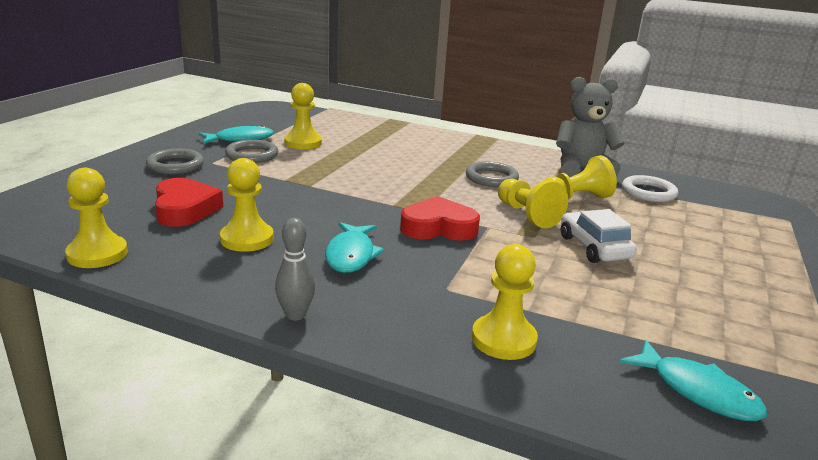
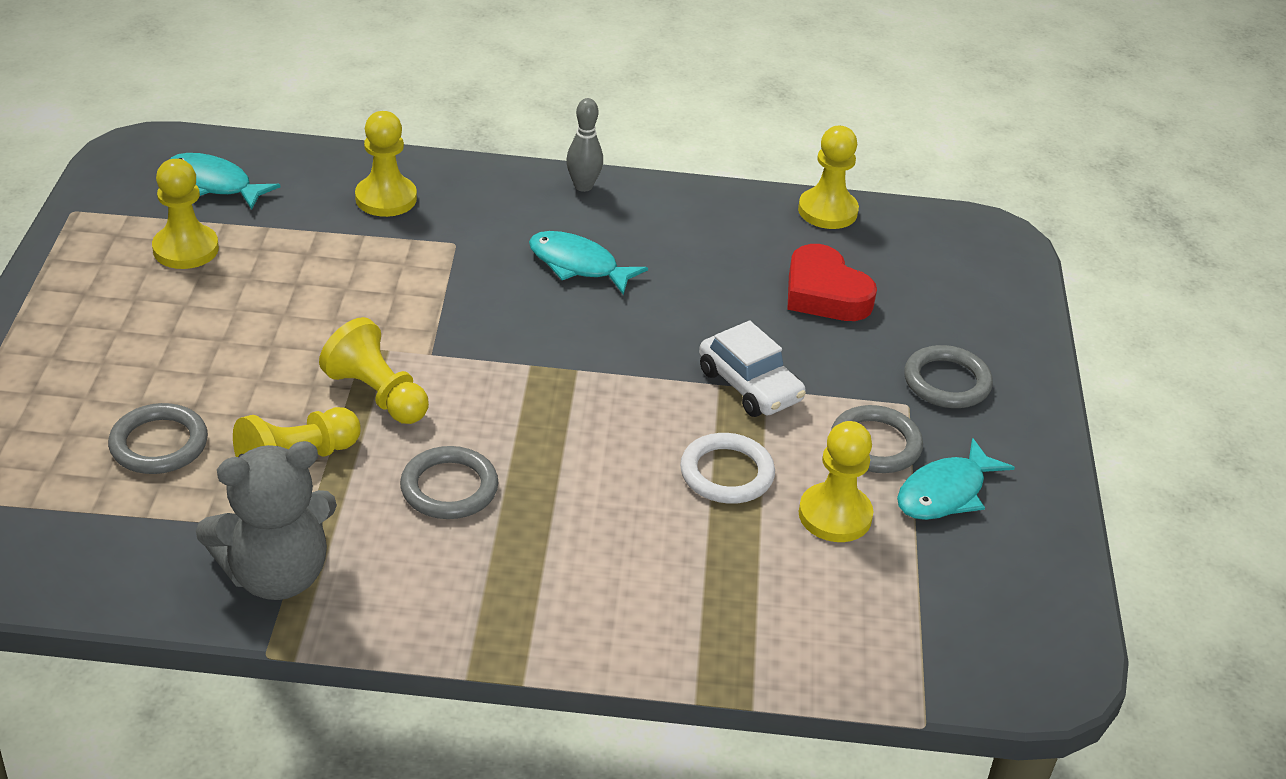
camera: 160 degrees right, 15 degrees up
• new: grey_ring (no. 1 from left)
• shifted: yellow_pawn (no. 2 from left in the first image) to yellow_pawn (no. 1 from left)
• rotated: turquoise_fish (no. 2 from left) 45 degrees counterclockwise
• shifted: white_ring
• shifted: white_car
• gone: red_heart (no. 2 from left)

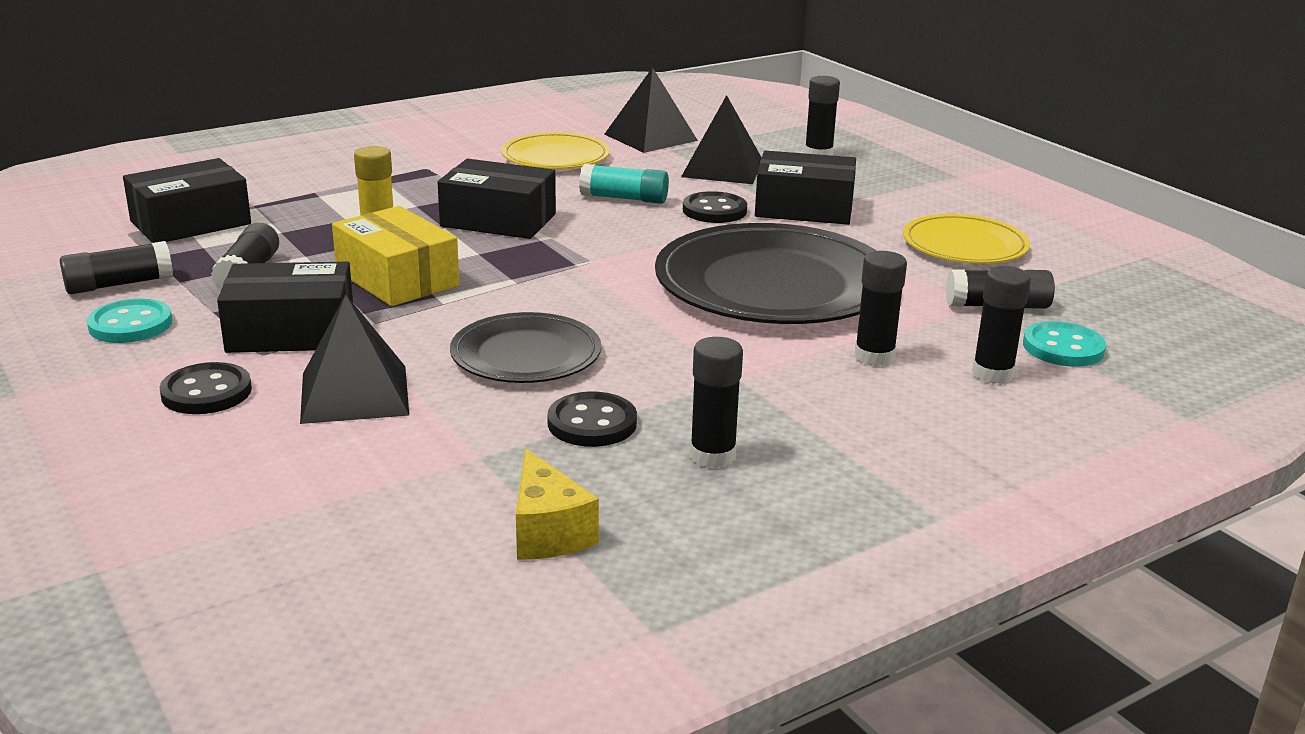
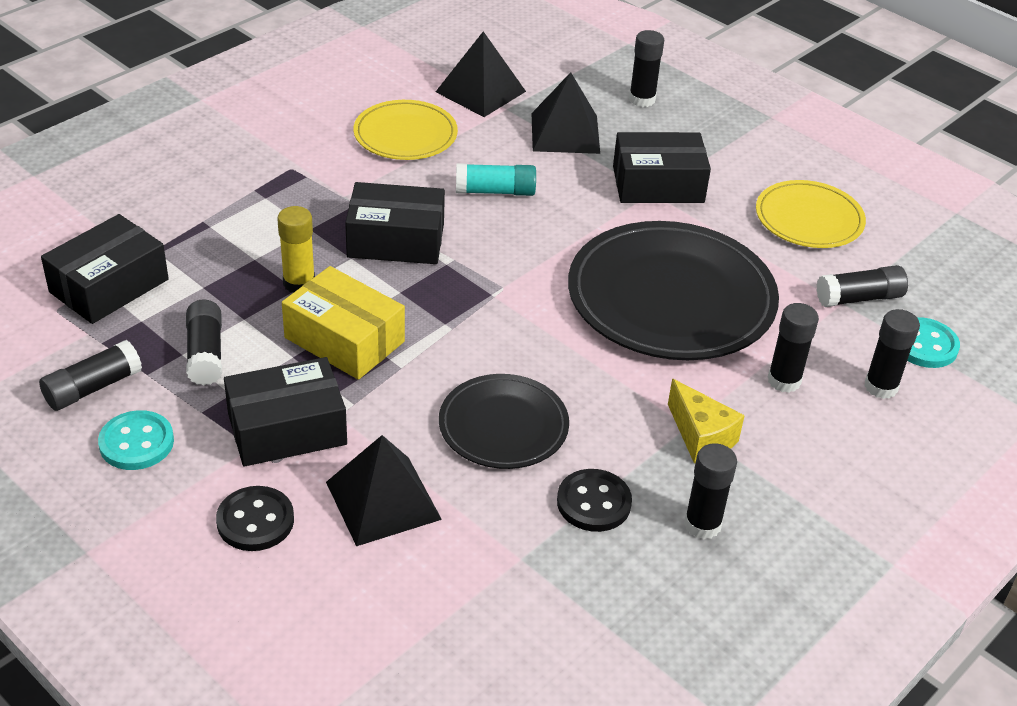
camera: 15 degrees left, 15 degrees up
• shifted: yellow_cheese
• gone: black_button (no. 3 from left)

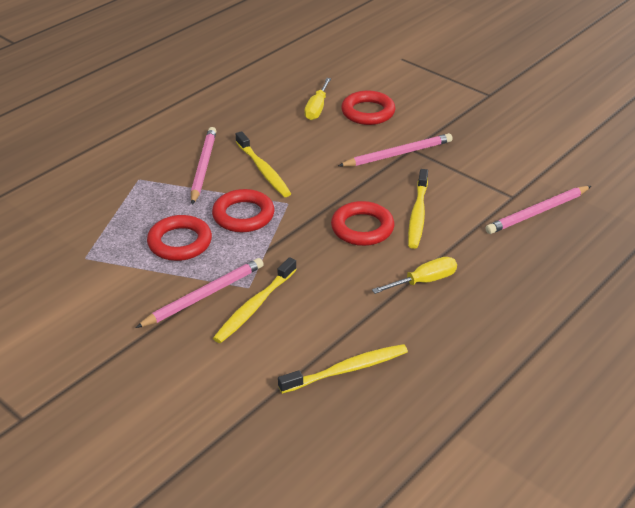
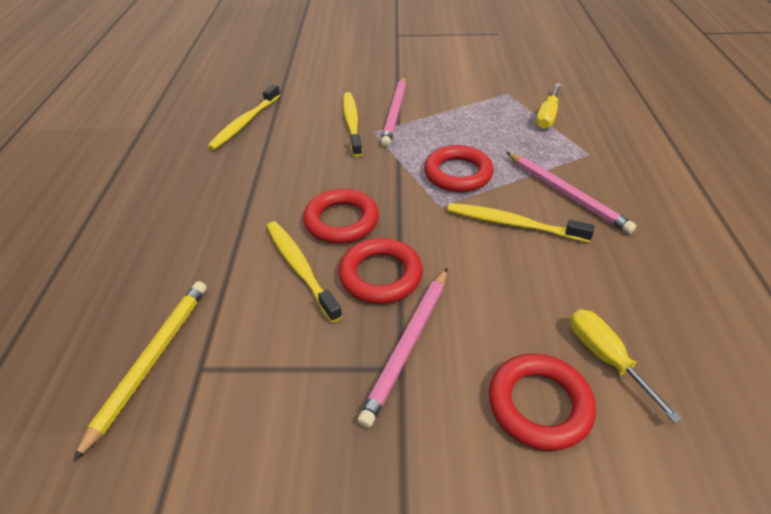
camera: 140 degrees right, 5 degrees up
• repainted: pink_pencil (no. 4 from left) to yellow_pencil
• shifted: red_ring (no. 1 from left in the first image) to red_ring (no. 2 from left)
• shifted: yellow_screwdriver (no. 2 from left in the first image) to yellow_screwdriver (no. 1 from left)

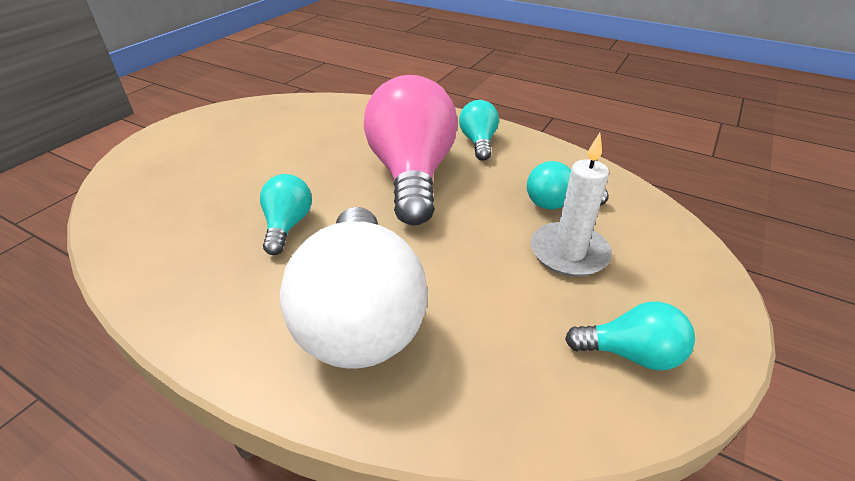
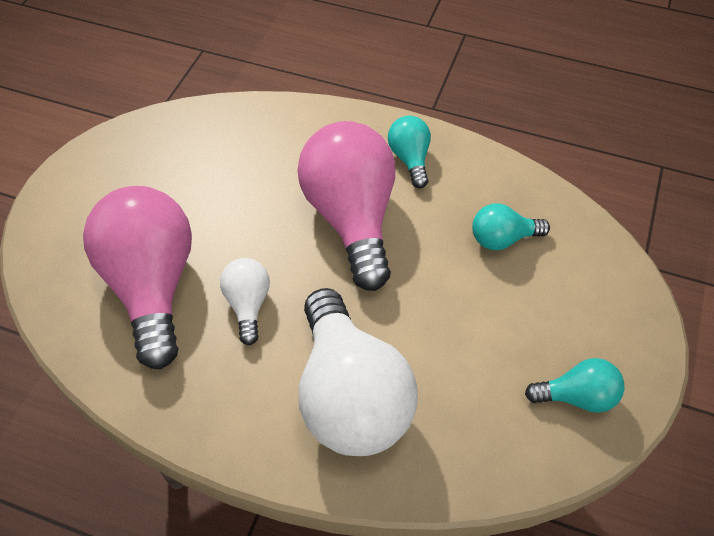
camera: 10 degrees left, 15 degrees up
• new: pink_light_bulb (no. 1 from left)
• repainted: turquoise_light_bulb (no. 1 from left) to white_light_bulb (no. 1 from left)
• gone: white_candle

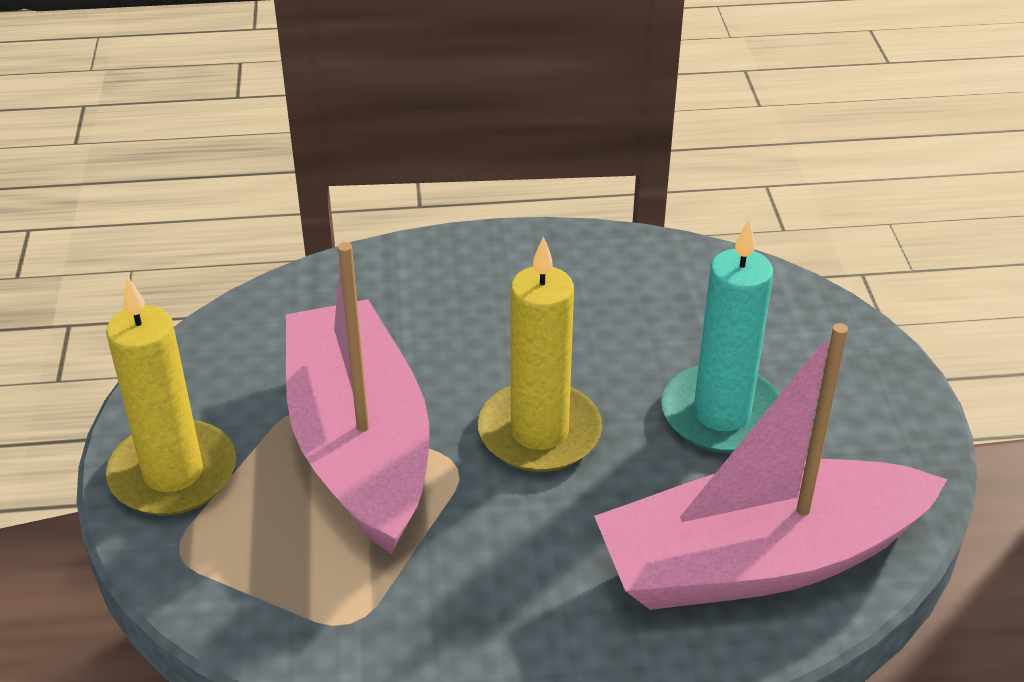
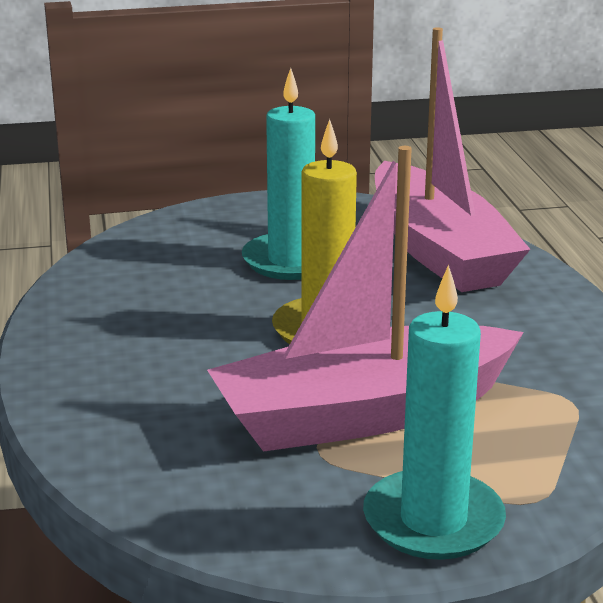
camera: 95 degrees left, 15 degrees down
• repainted: yellow_candle (no. 1 from left) to turquoise_candle (no. 2 from left)

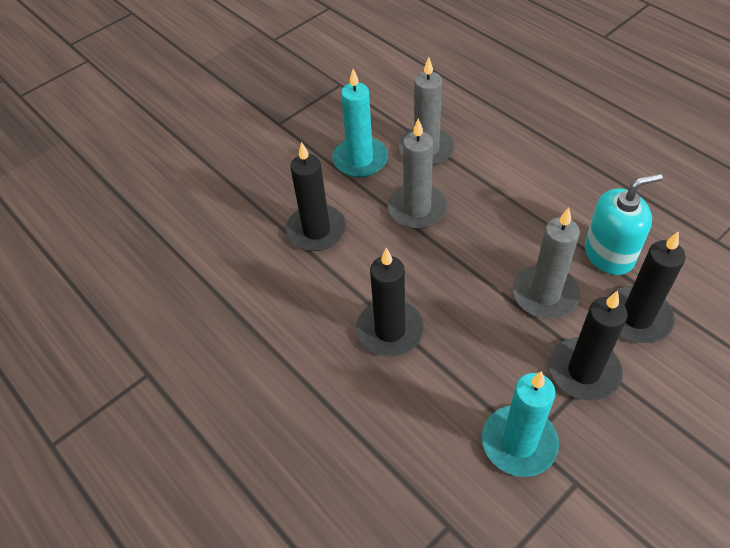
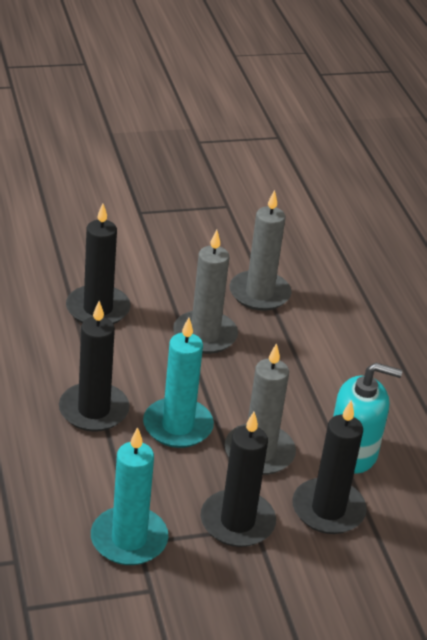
camera: 20 degrees right, 15 degrees down
• shifted: turquoise_candle (no. 1 from left in the first image) to turquoise_candle (no. 2 from left)

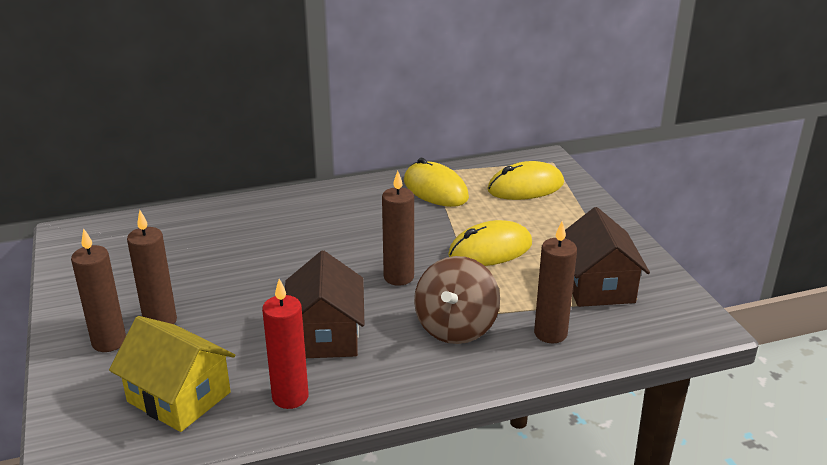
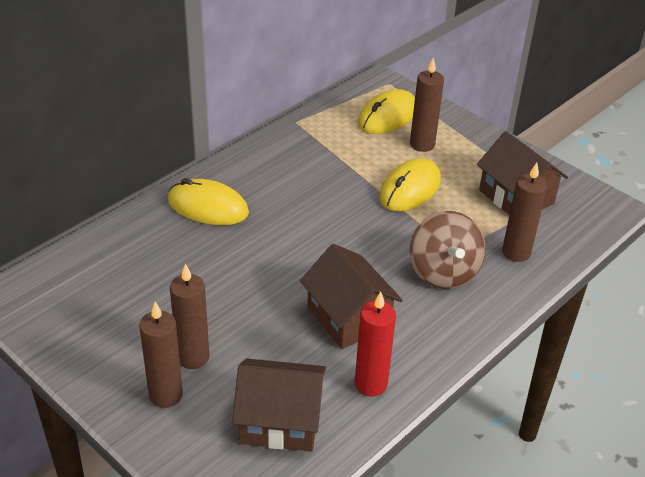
camera: 30 degrees left, 10 degrees up
• shifted: yellow_mouse (no. 1 from left)
• repainted: yellow_house to brown_house (no. 1 from left)
• shifted: brown_candle (no. 3 from left)

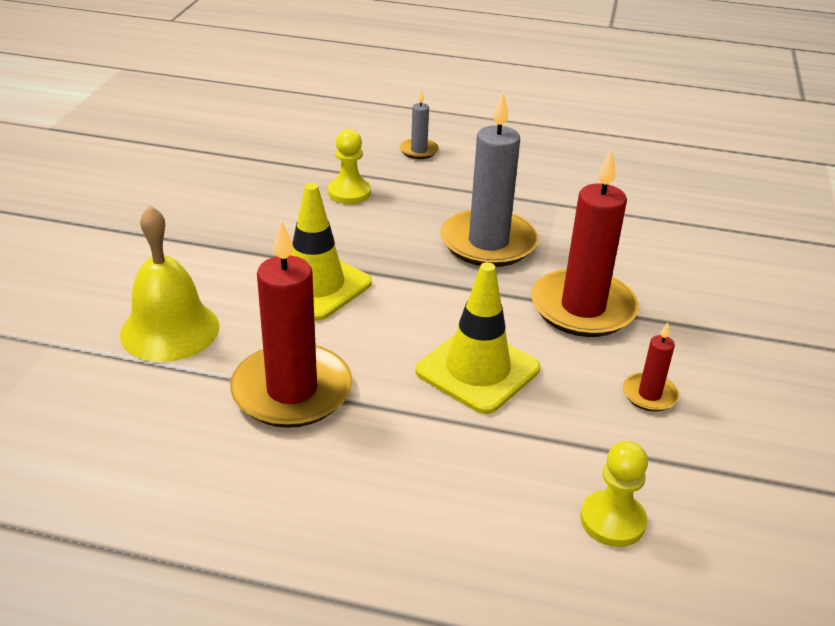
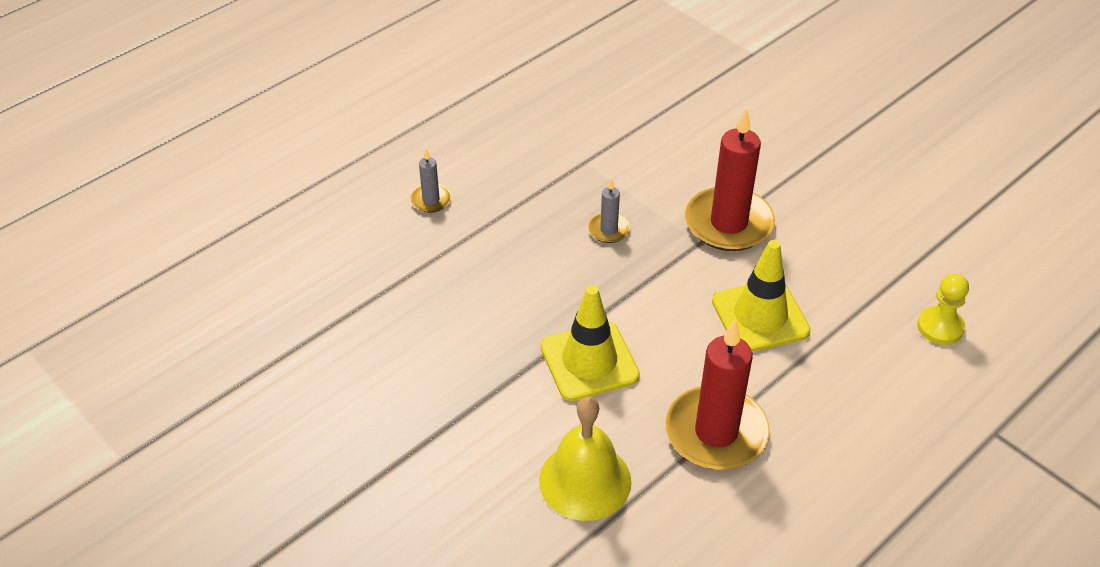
camera: 55 degrees left, 10 degrees up
• scaled: grey_candle (no. 2 from left) x0.47
• gone: yellow_pawn (no. 1 from left)
• gone: red_candle (no. 3 from left)

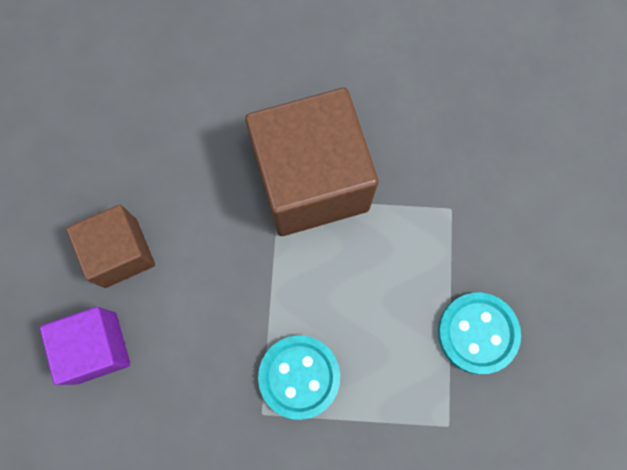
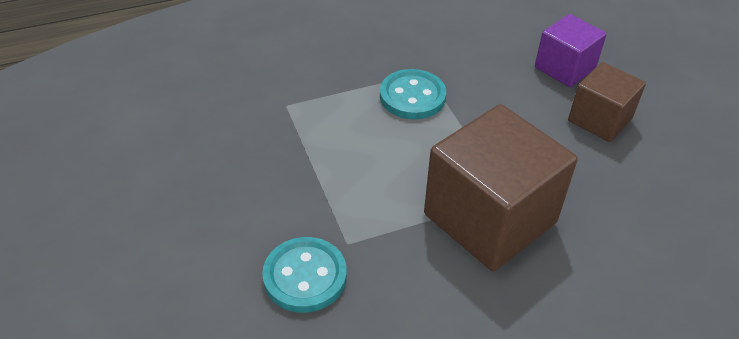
camera: 155 degrees right, 30 degrees down
• shifted: turquoise_button (no. 2 from left in the first image) to turquoise_button (no. 1 from left)

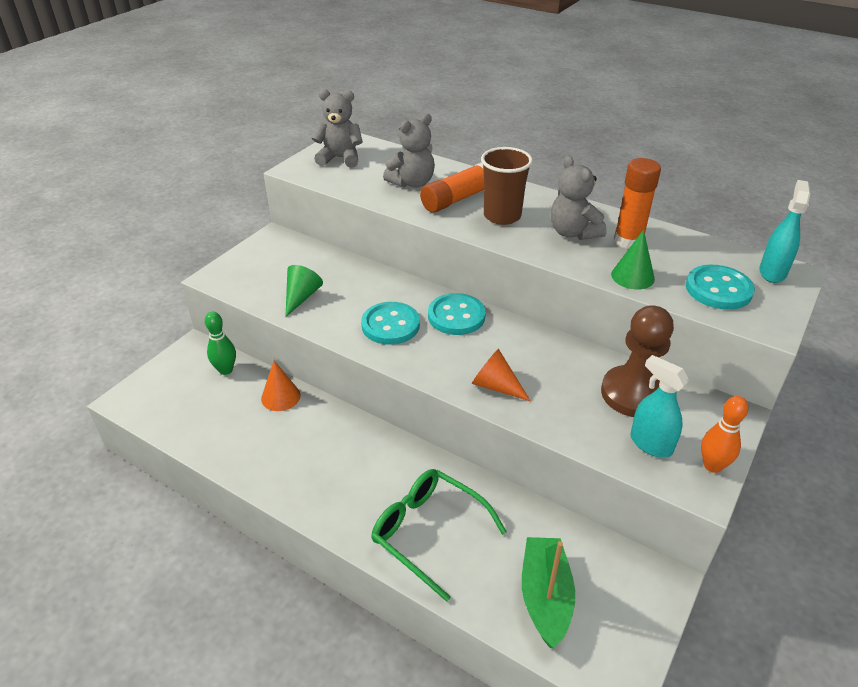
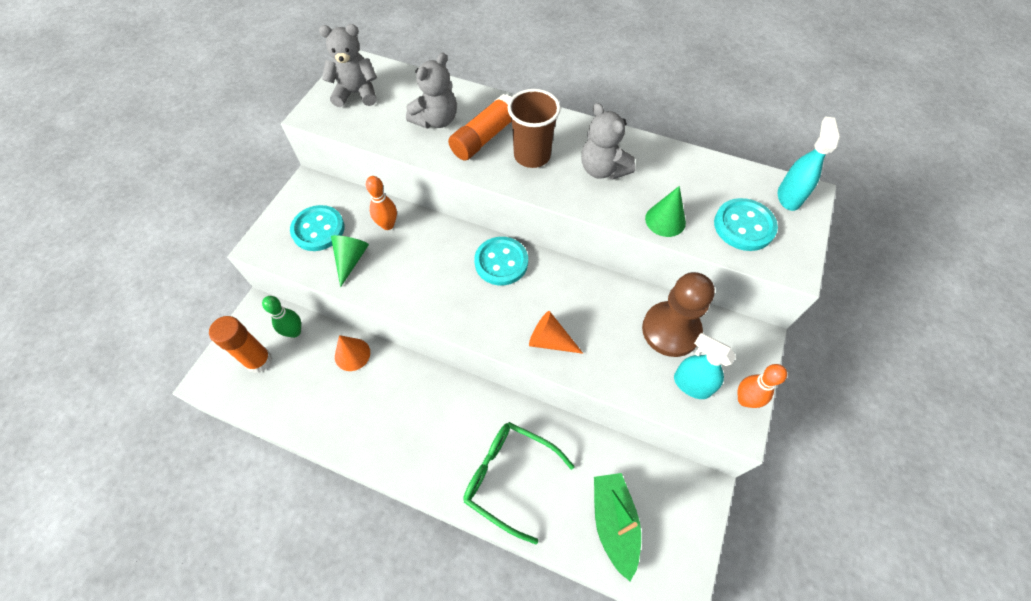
camera: 10 degrees left, 20 degrees up
• shifted: orange_glue_stick (no. 2 from left in the first image) to orange_glue_stick (no. 1 from left)
• shifted: turquoise_button (no. 1 from left)
• new: orange_bowling_pin (no. 1 from left)

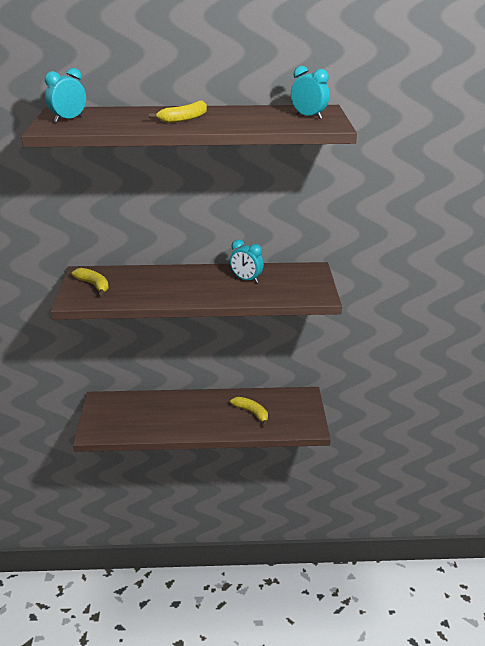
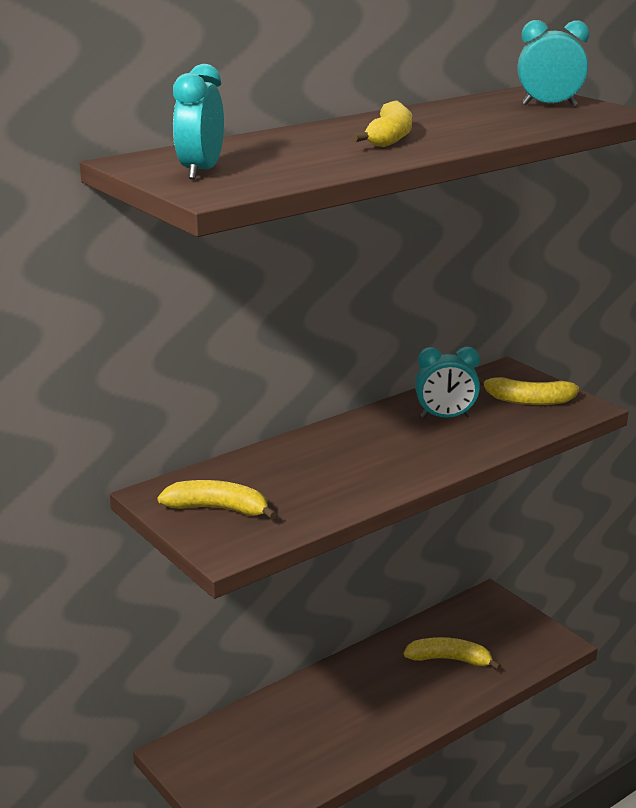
camera: 35 degrees left, 5 degrees down
• new: yellow_banana (no. 4 from left)

